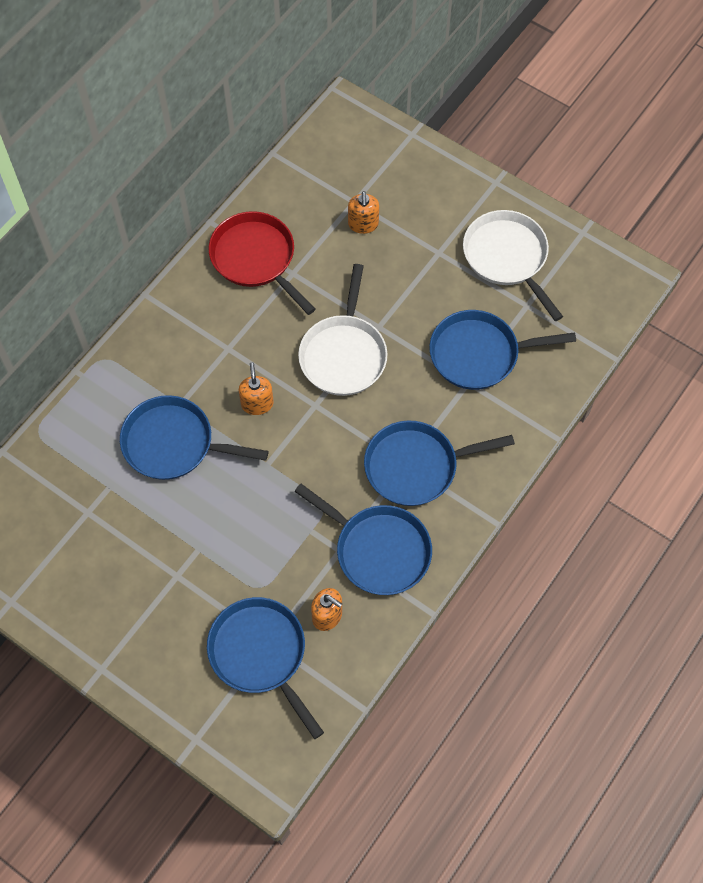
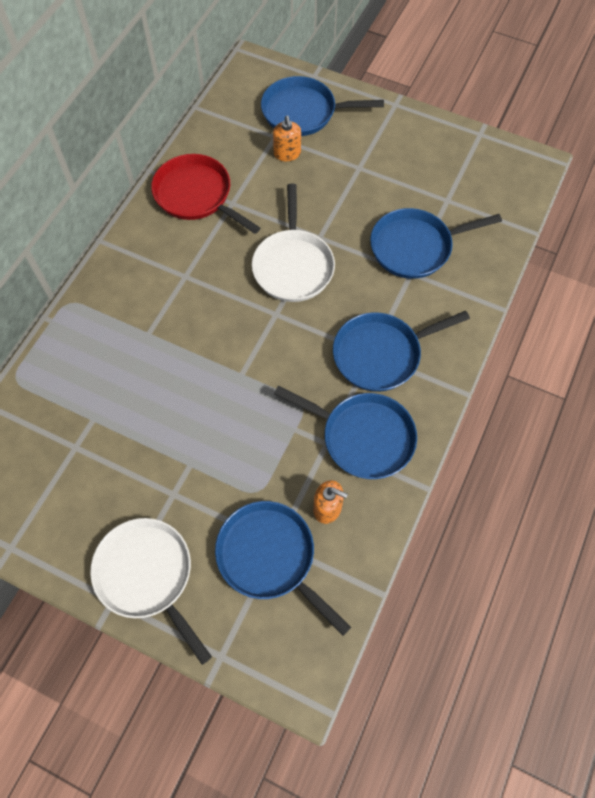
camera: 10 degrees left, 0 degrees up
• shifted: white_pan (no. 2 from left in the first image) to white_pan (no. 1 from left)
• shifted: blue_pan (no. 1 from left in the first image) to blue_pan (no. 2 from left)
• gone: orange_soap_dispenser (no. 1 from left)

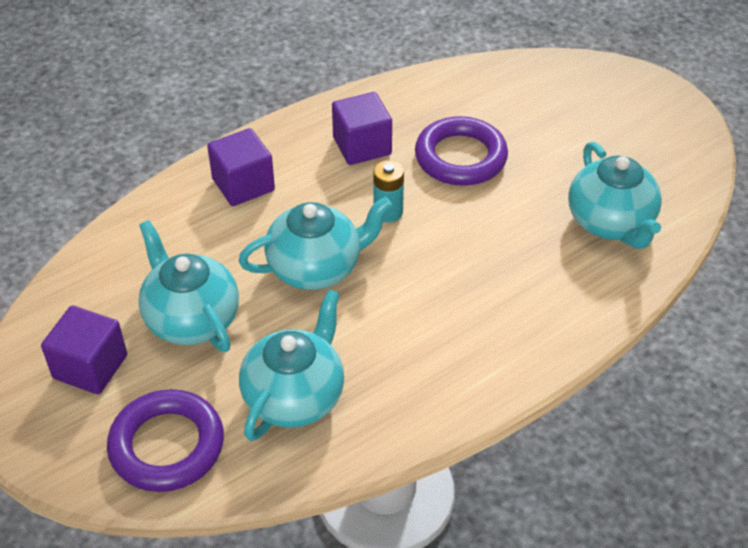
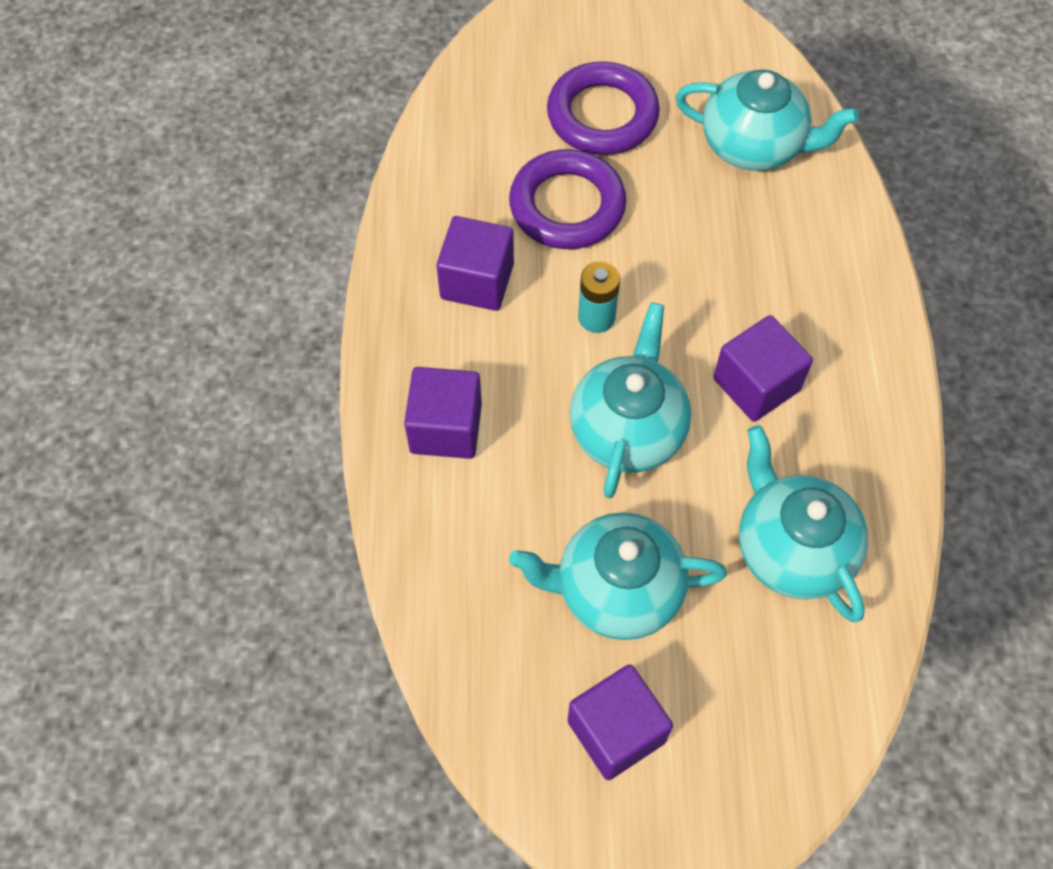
camera: 55 degrees left, 15 degrees up
• shifted: purple_ring (no. 1 from left in the first image) to purple_ring (no. 2 from left)
• new: purple_cube (no. 4 from left)

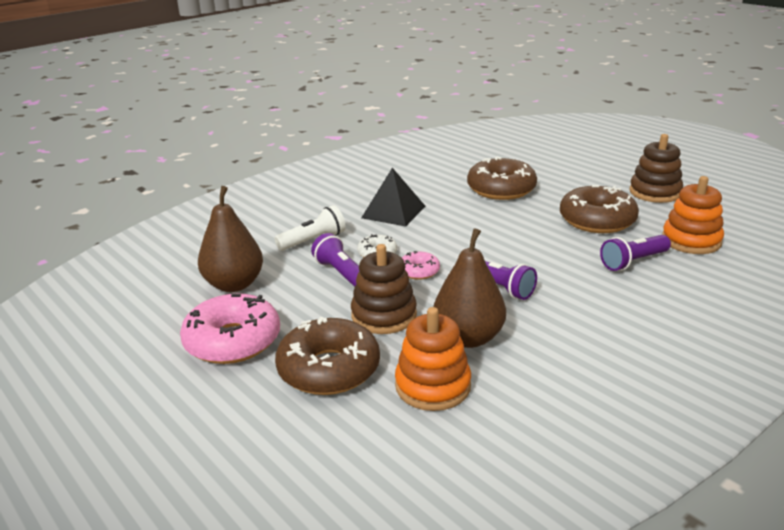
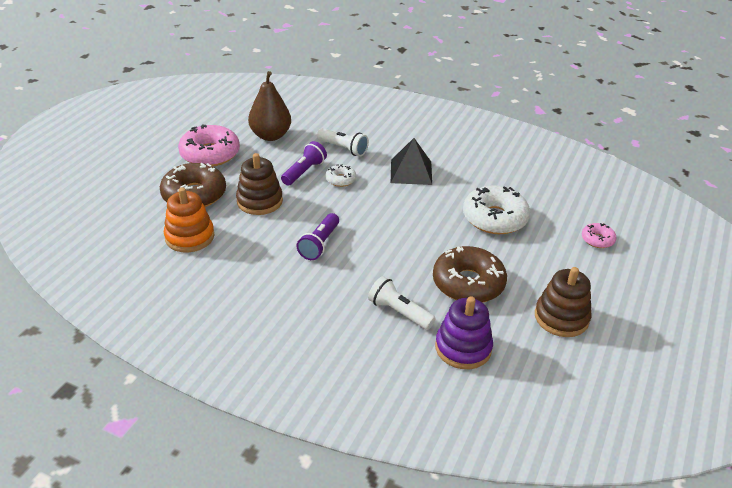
camera: 65 degrees right, 10 degrees up
• repainted: purple_flashlight (no. 3 from left) to white_flashlight (no. 2 from left)
• repainted: orange_stacking_toy (no. 2 from left) to purple_stacking_toy
• repainted: brown_donut (no. 2 from left) to white_donut (no. 2 from left)
• shifted: pink_donut (no. 2 from left)
• gone: brown_pear (no. 2 from left)

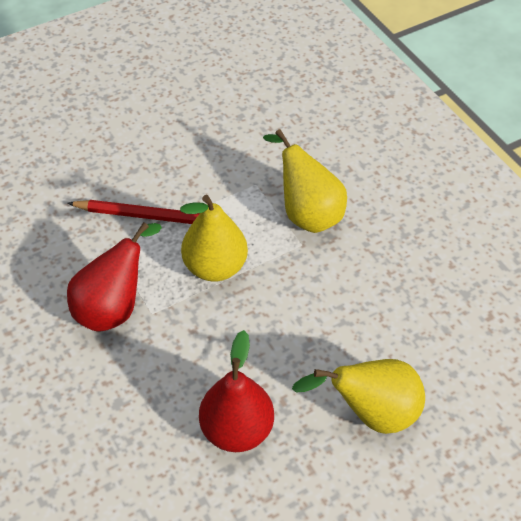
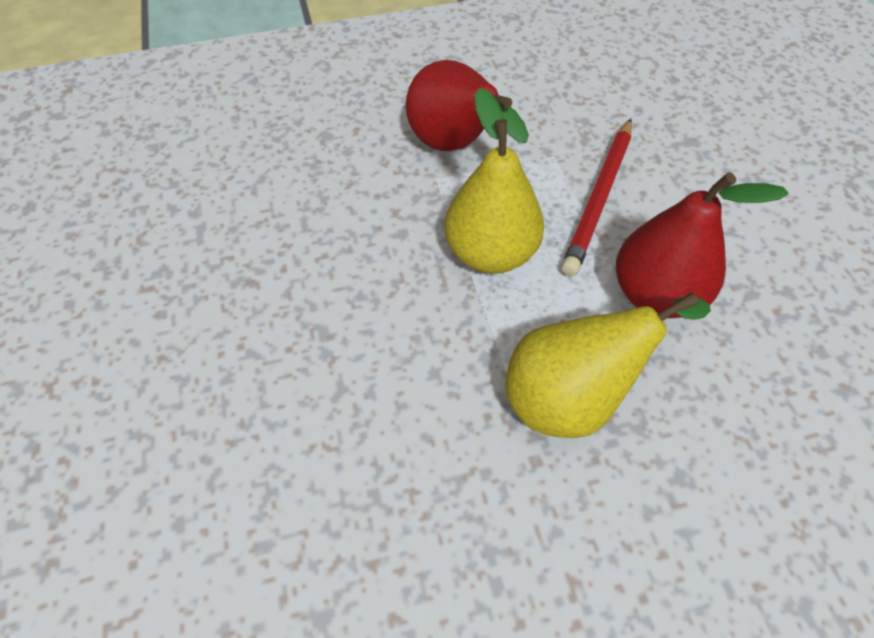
camera: 105 degrees right, 5 degrees up
• shifted: red_pear (no. 2 from left)
• gone: yellow_pear (no. 3 from left)

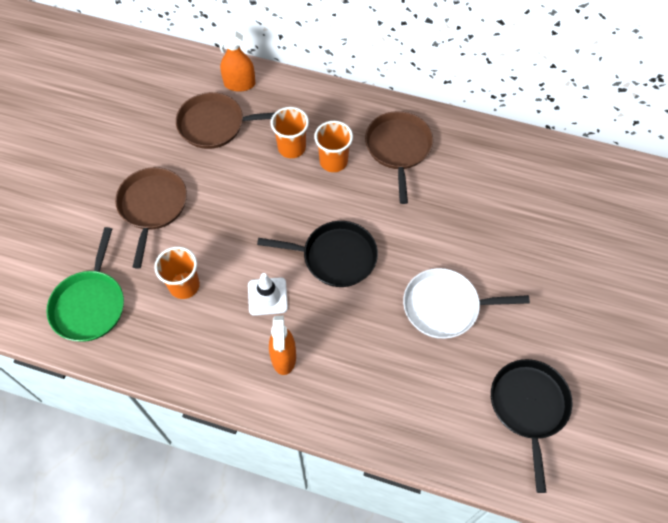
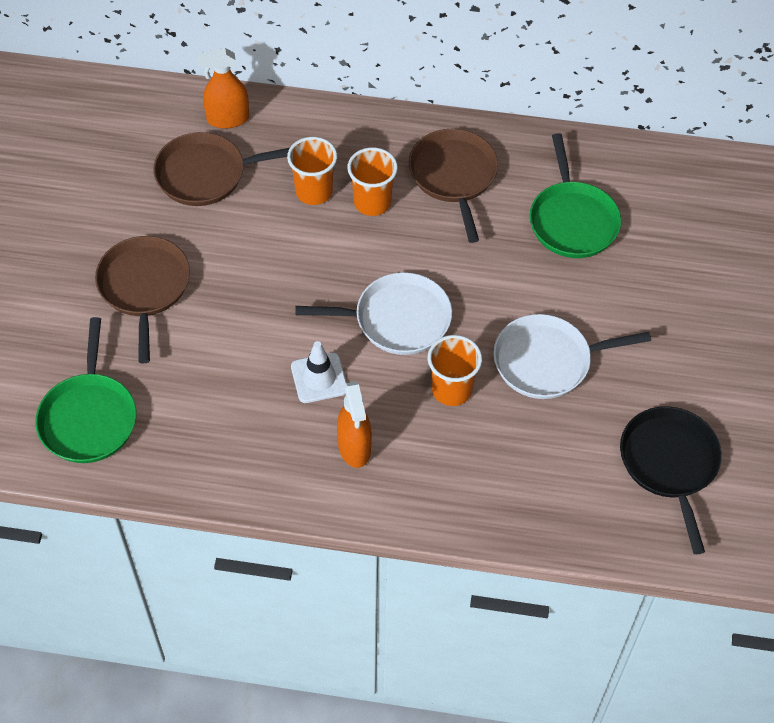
camera: 10 degrees left, 5 degrees down
• repainted: black_pan (no. 1 from left) to white_pan (no. 1 from left)
• shifted: orange_cup (no. 1 from left in the first image) to orange_cup (no. 3 from left)
• new: green_pan (no. 2 from left)

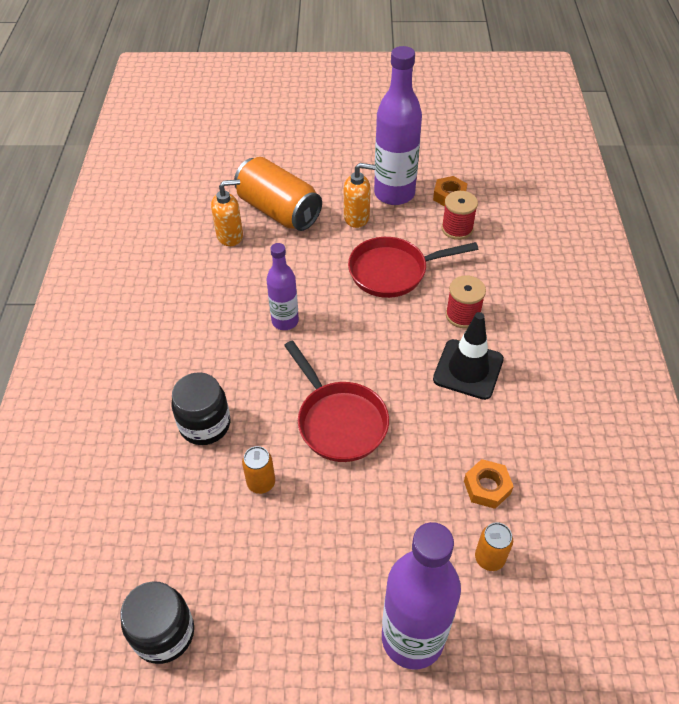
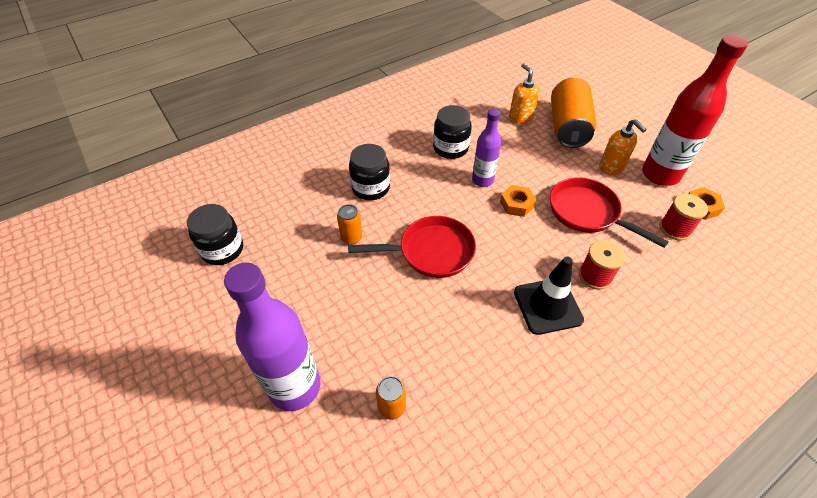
camera: 55 degrees right, 0 degrees up
• rotated: red_pan (no. 1 from left) 120 degrees counterclockwise
• new: black_jar (no. 3 from left)
• shifted: orange_nut (no. 2 from left in the first image) to orange_nut (no. 1 from left)
• rotated: orange_soap_dispenser (no. 1 from left) 150 degrees counterclockwise
• repainted: purple_bottle (no. 2 from left) to red_bottle

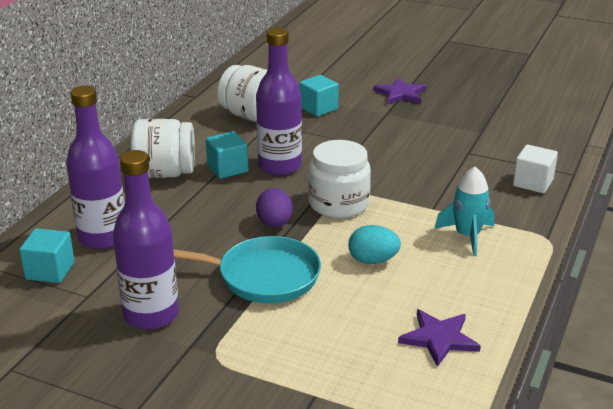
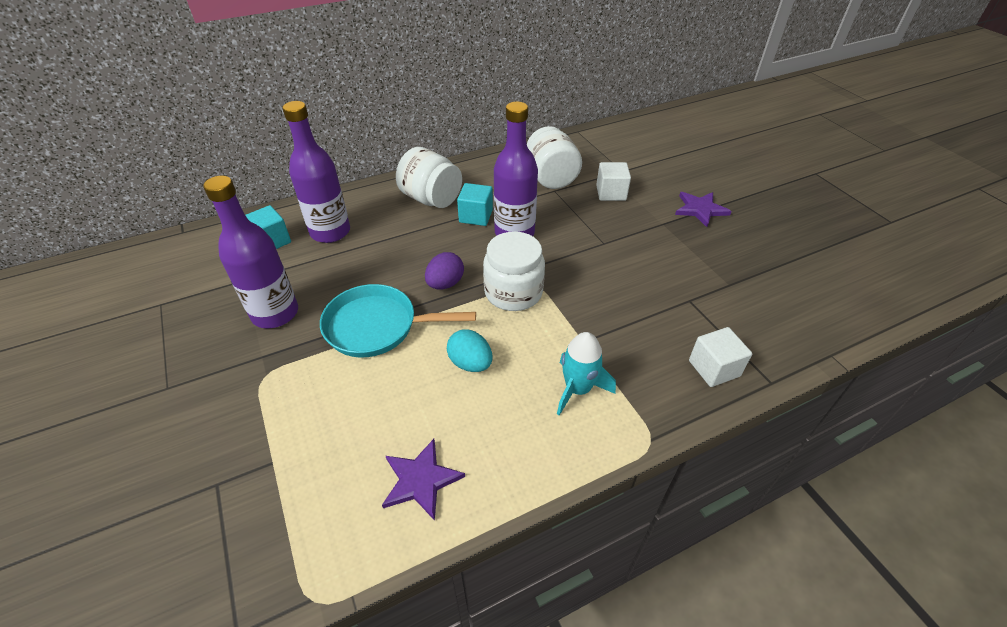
camera: 40 degrees right, 15 degrees up
• rotated: turquoise_pan 135 degrees clockwise
• repainted: turquoise_cube (no. 3 from left) to white_cube (no. 1 from left)

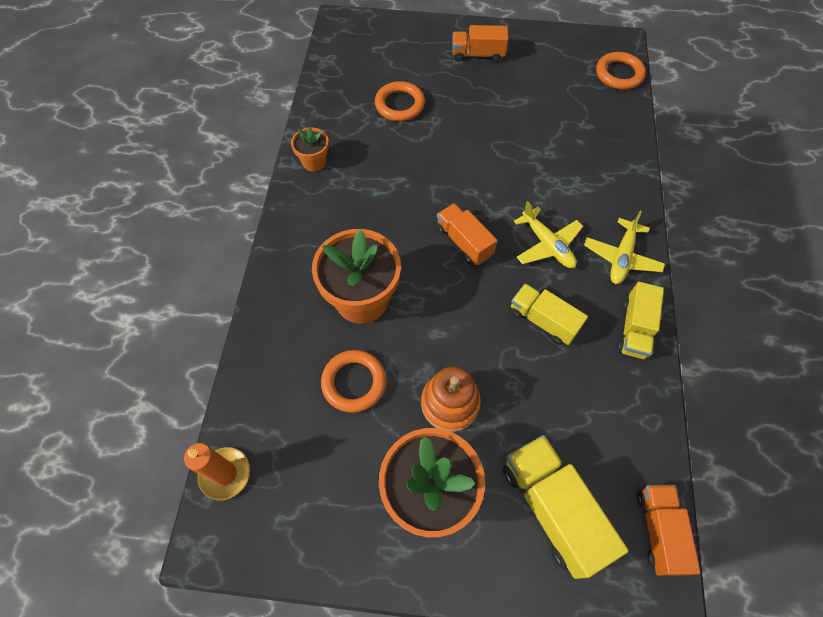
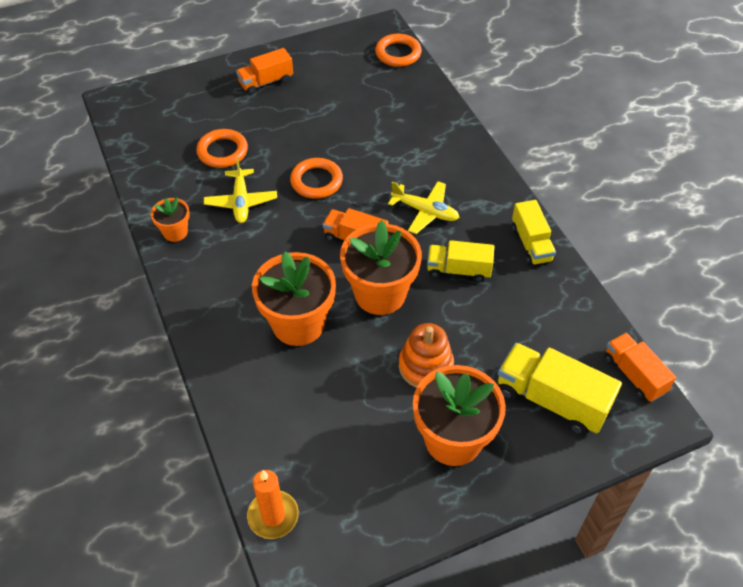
camera: 30 degrees left, 10 degrees down
• shifted: yellow_plane (no. 2 from left in the first image) to yellow_plane (no. 1 from left)
• shifted: orange_ring (no. 1 from left in the first image) to orange_ring (no. 2 from left)
• new: orange_flower_pot (no. 3 from left)

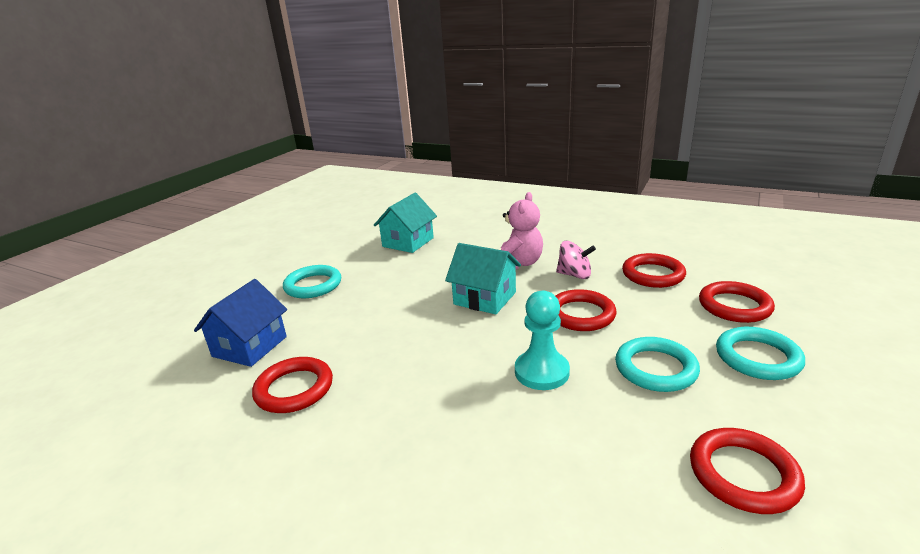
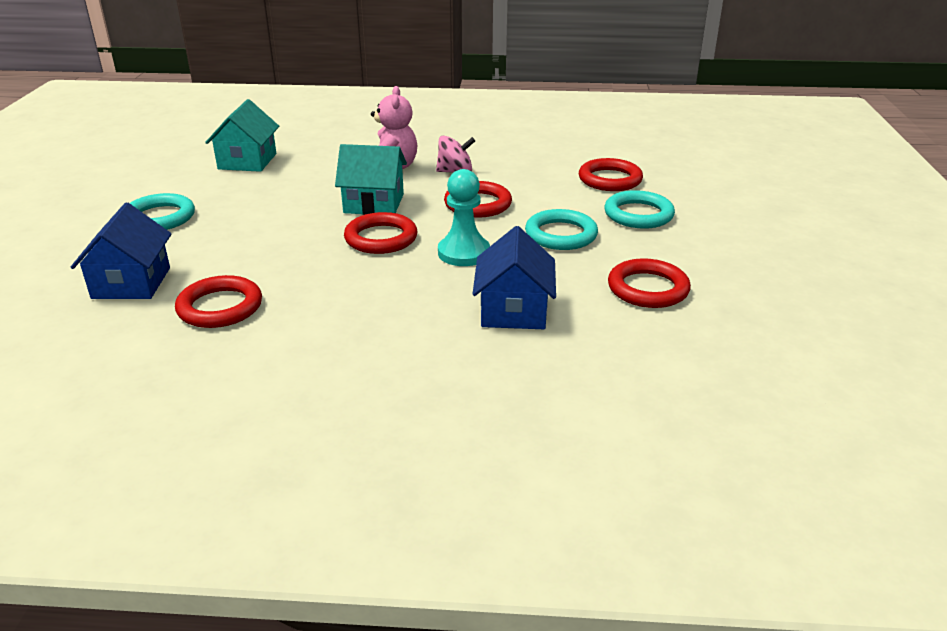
camera: 25 degrees left, 5 degrees up
• shifted: red_ring (no. 3 from left in the first image) to red_ring (no. 2 from left)
• new: blue_house (no. 2 from left)

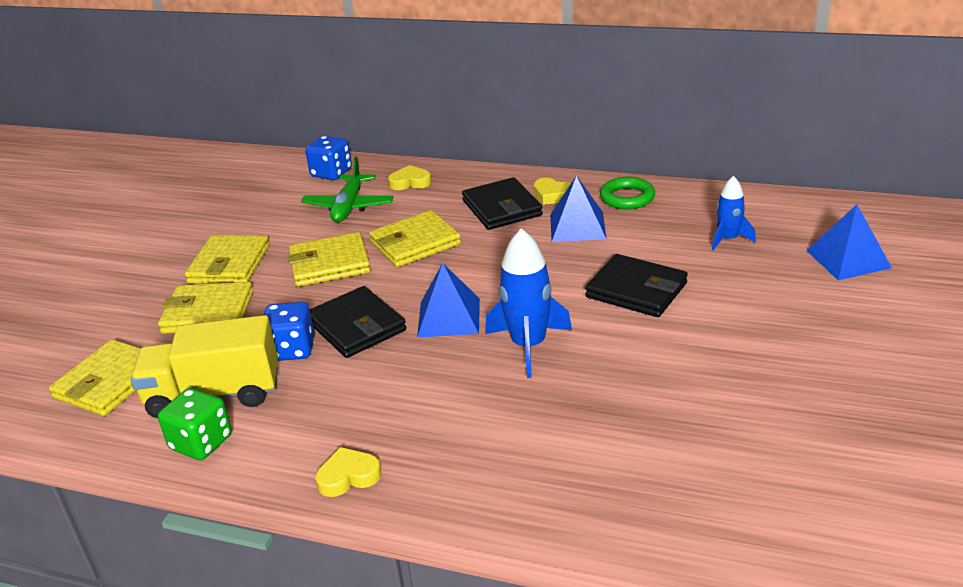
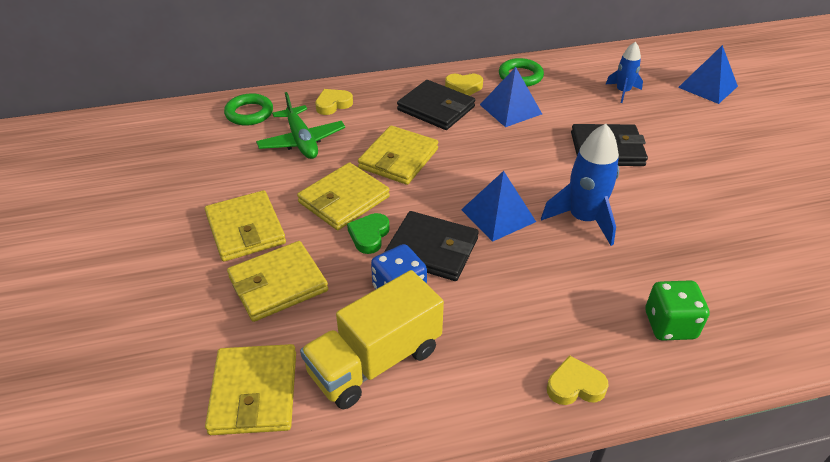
camera: 35 degrees left, 10 degrees up
• swapped: blue_dice (no. 2 from left) to green_ring (no. 1 from left)
• new: green_heart
• rotated: yellow_heart (no. 1 from left in the first image) 45 degrees clockwise
• shifted: green_dice

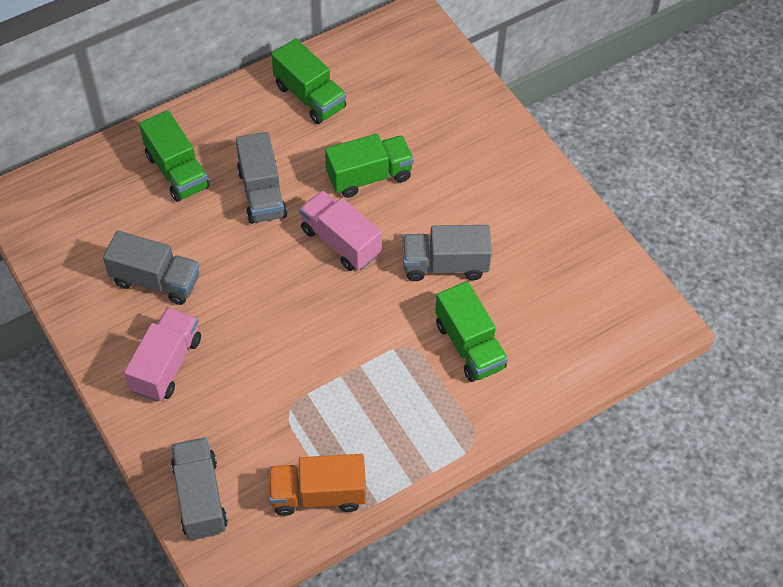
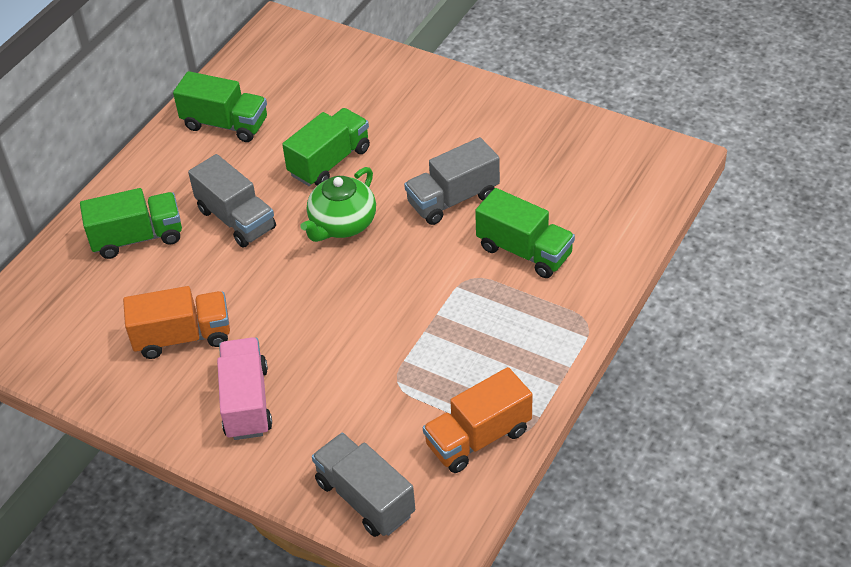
camera: 25 degrees left, 10 degrees down
• rotated: green_truck (no. 1 from left) 45 degrees counterclockwise
• repainted: grey_truck (no. 1 from left) to orange_truck (no. 1 from left)
• swapped: pink_truck (no. 2 from left) to green_teapot

